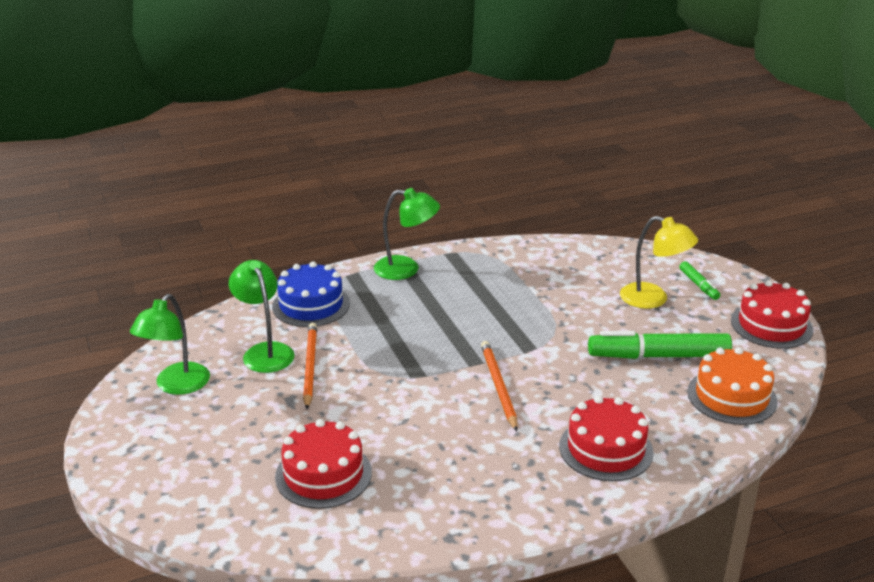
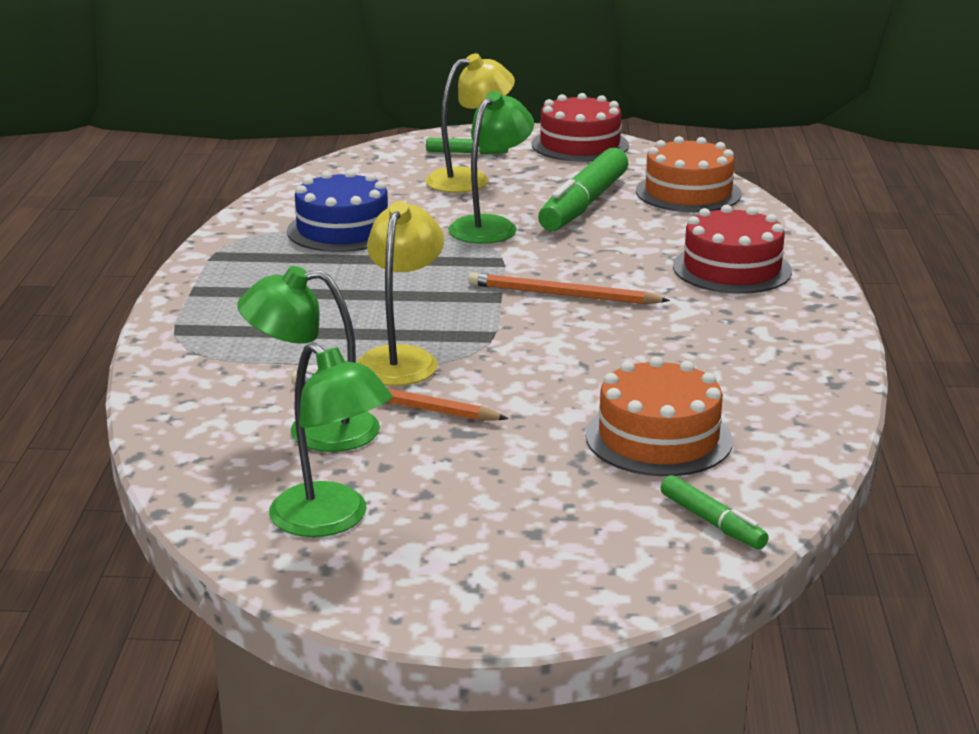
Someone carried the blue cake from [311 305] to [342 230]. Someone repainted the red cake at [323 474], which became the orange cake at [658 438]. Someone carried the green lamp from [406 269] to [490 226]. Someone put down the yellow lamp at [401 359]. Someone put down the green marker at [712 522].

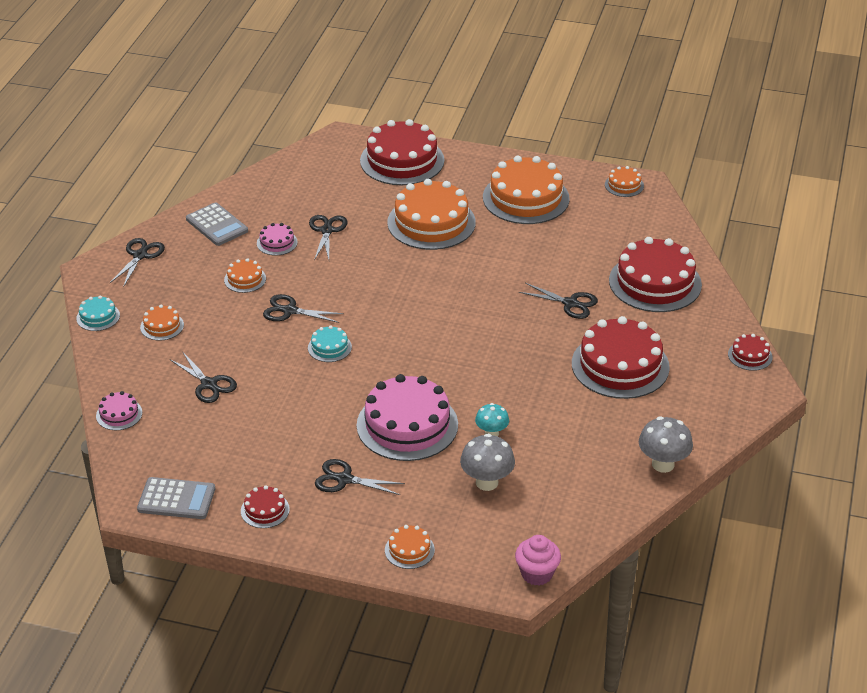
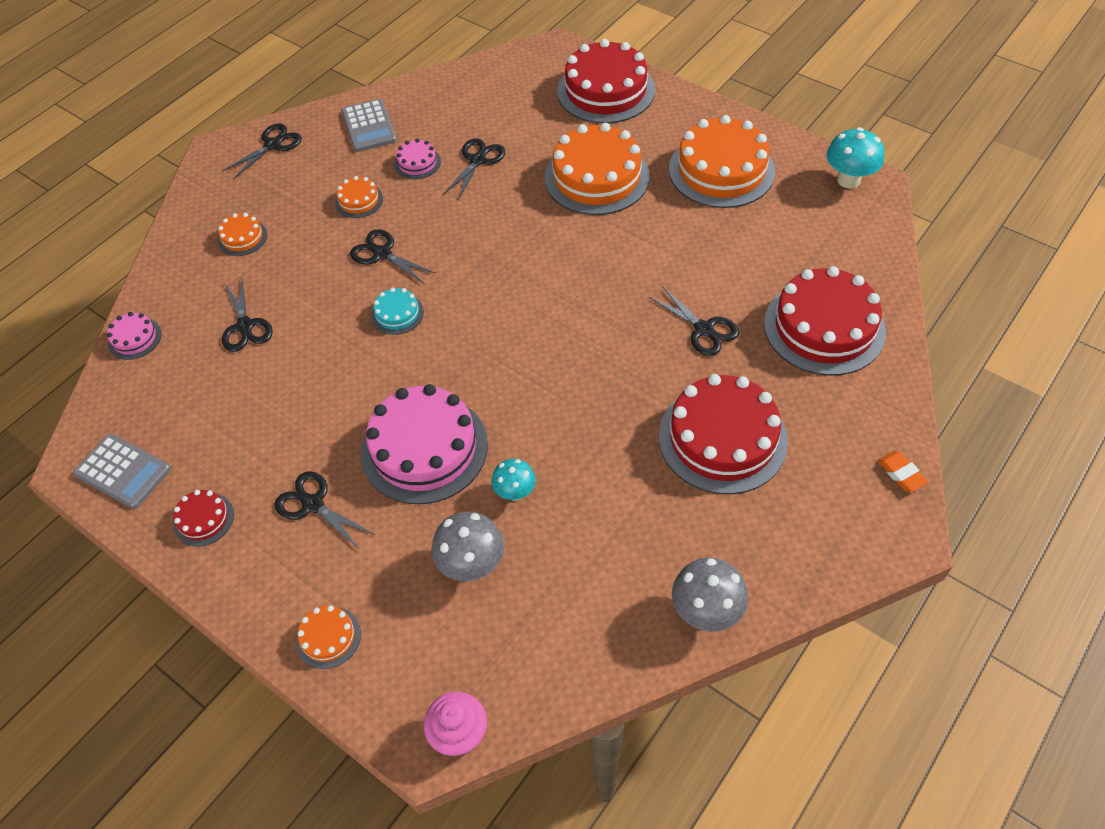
Someone took away the turquoise cake at [98 317]. Someone swapped the orange cake at [624 185] for the turquoise mushroom at [848 180]. Someone swapped the red cake at [750 355] for the orange eraser at [901 473].

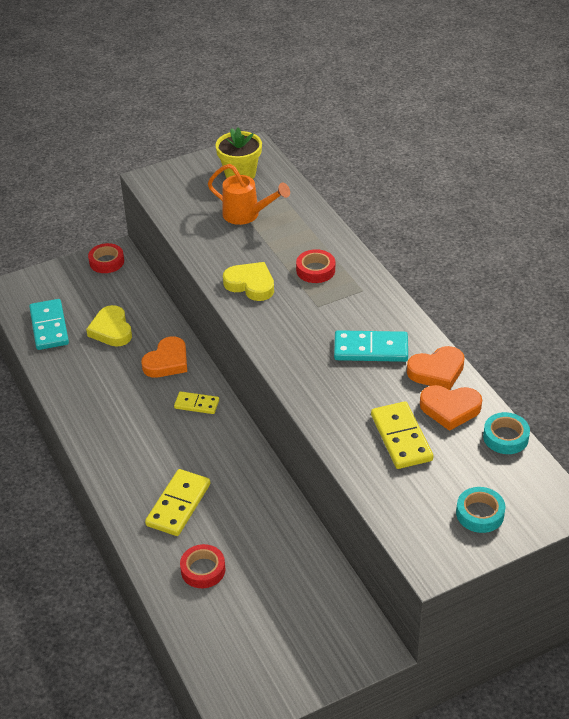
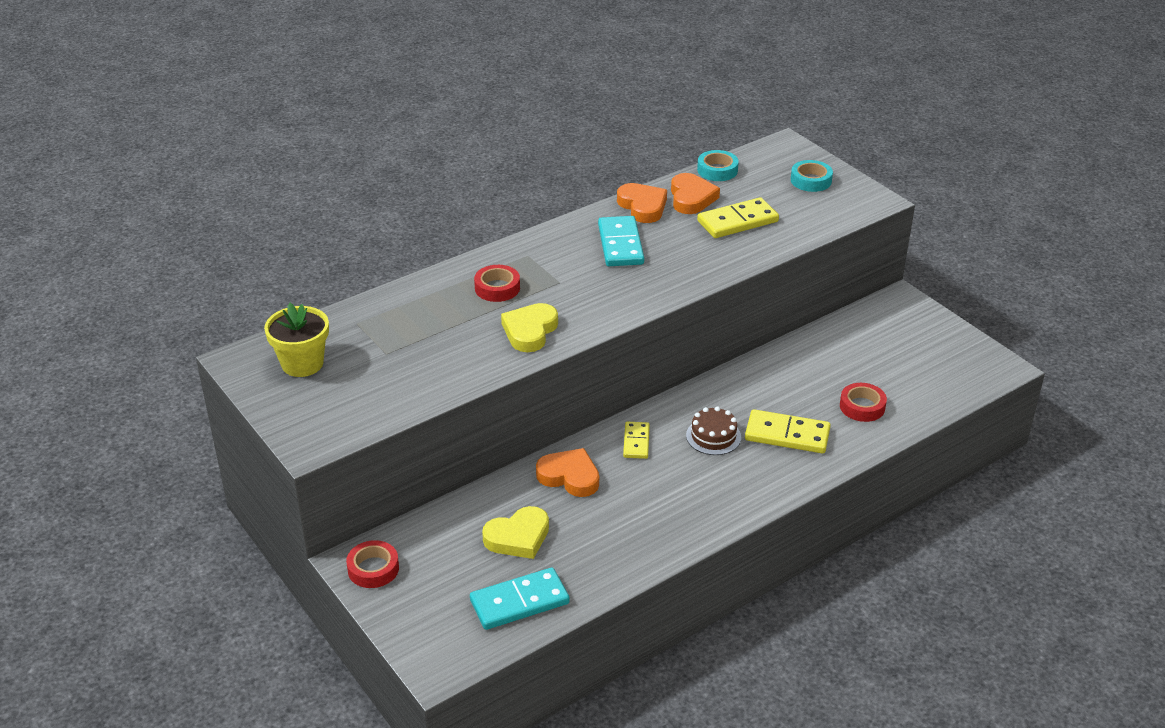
Someone took away the orange watering can at [247 215]. Someone put down the brown cake at [713 436].

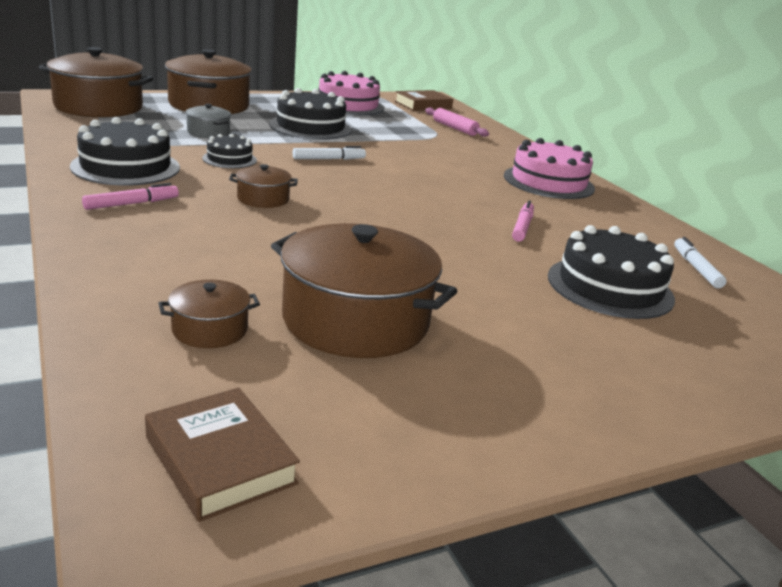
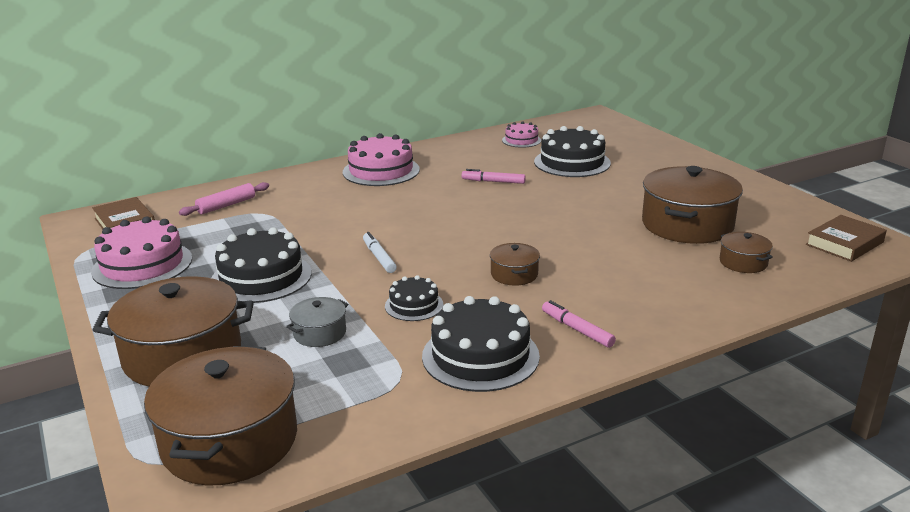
Someone swapped the white marker at [696 268] for the pink cake at [521 140].

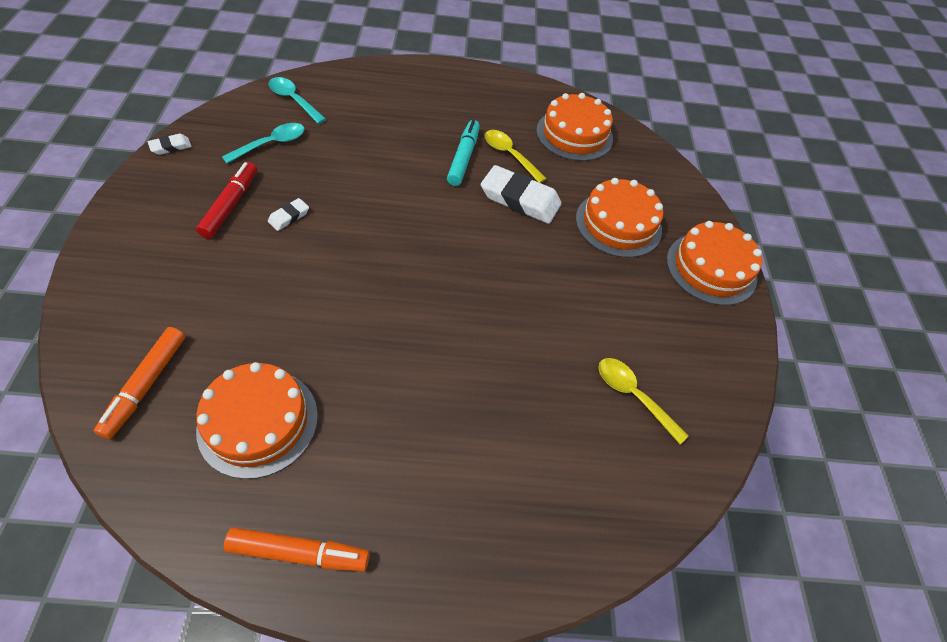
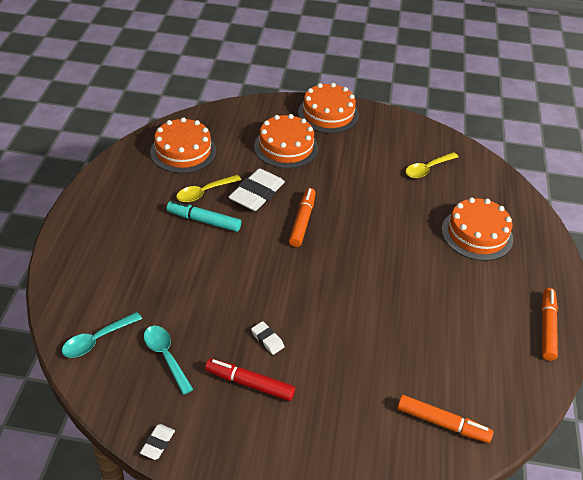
Someone rotated the white eraser at [171 147] by 45 degrees clockwise. Someone carried the orange cake from [258 422] to [477 234]. Someone put down the orange marker at [302 221].

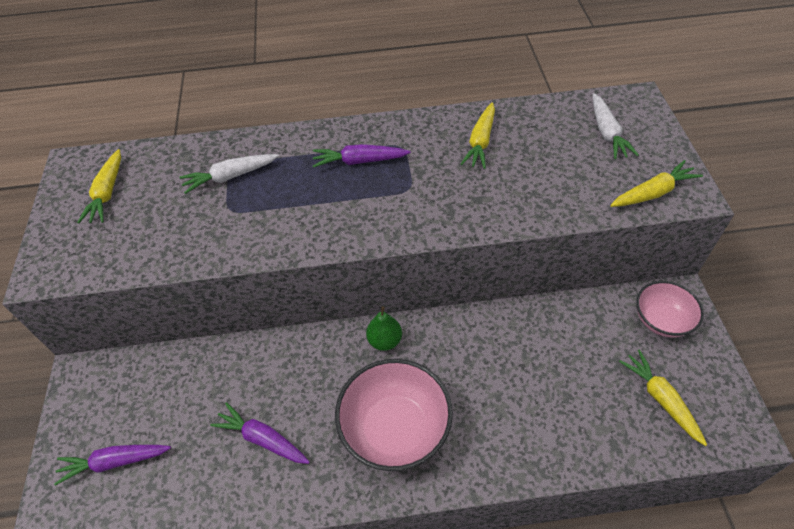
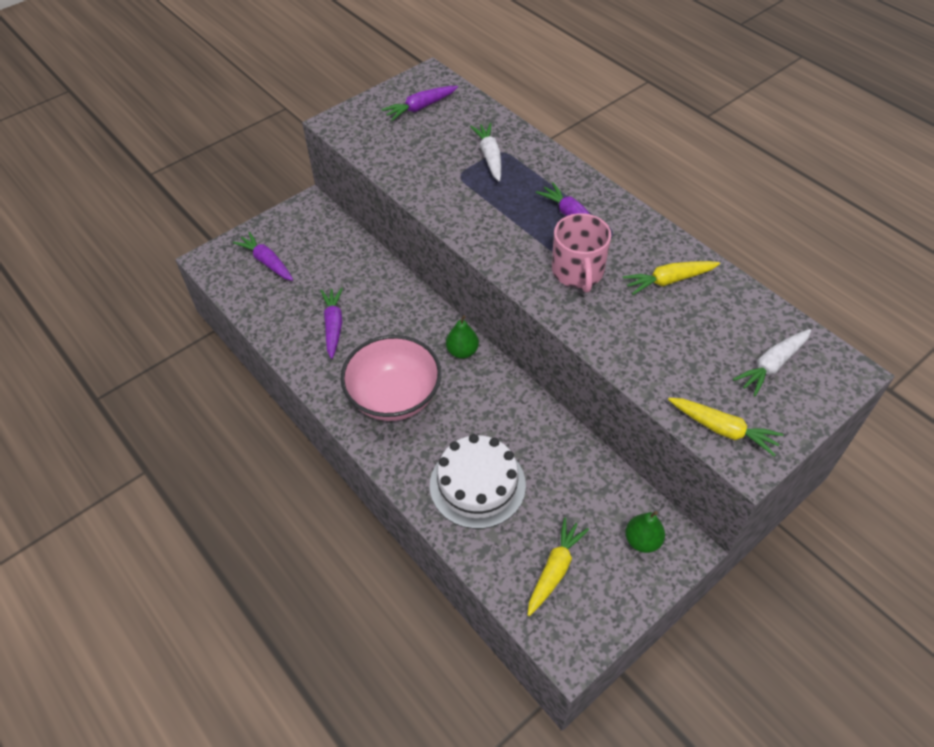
Someone repainted the yellow carrot at [107 193], which became the purple carrot at [420 107]. Someone rotated the white carrot at [230 177] by 45 degrees clockwise. Someone swapped the pink bowl at [661 320] for the green pear at [642 540]. Someone put down the white cake at [477 485]. Someone put down the pink mug at [578 272].

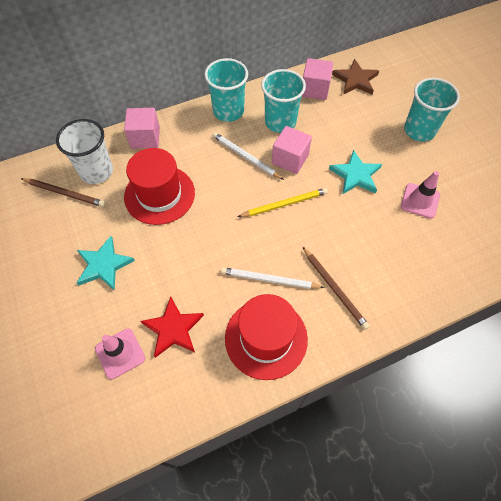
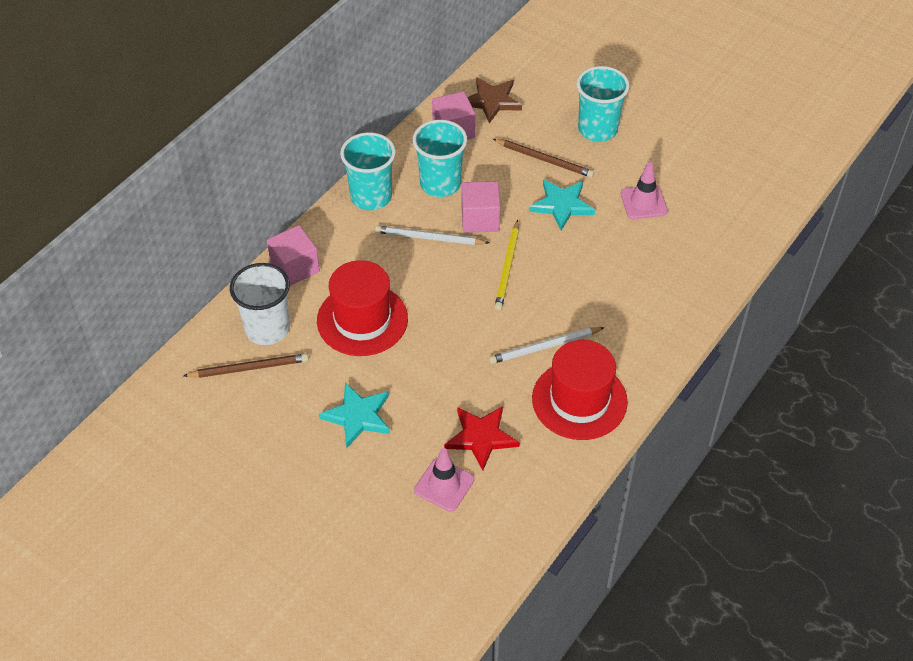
Someone rotated the yellow pencil at [284 204] by 150 degrees clockwise. Someone carried the brown pencil from [334 288] to [544 160].

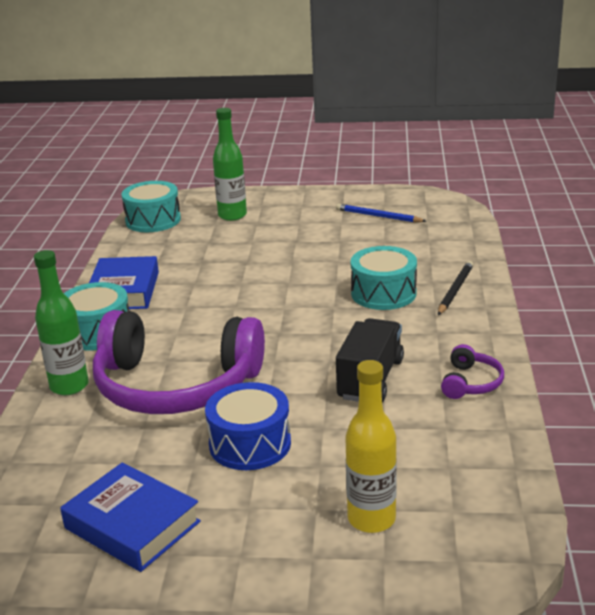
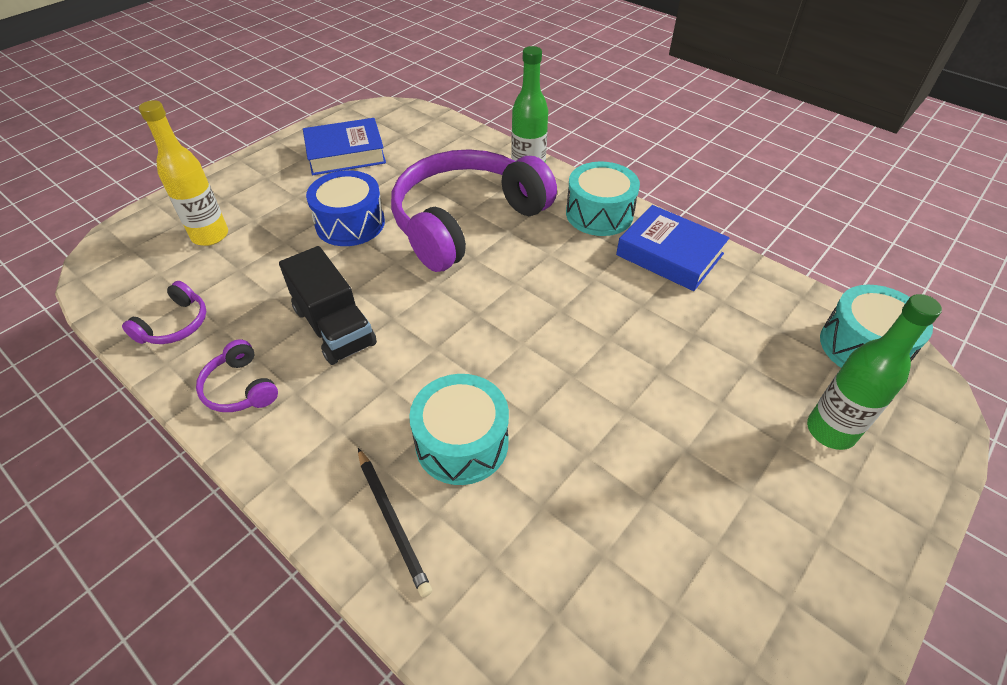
Someone took away the blue pencil at [378 216]. Someone put down the purple headphones at [175 325].

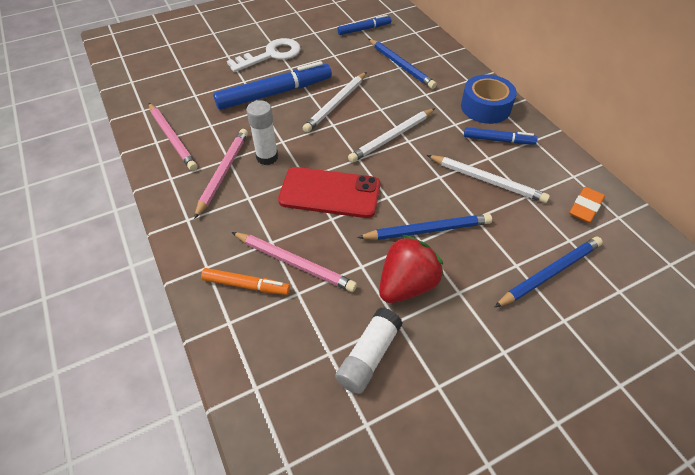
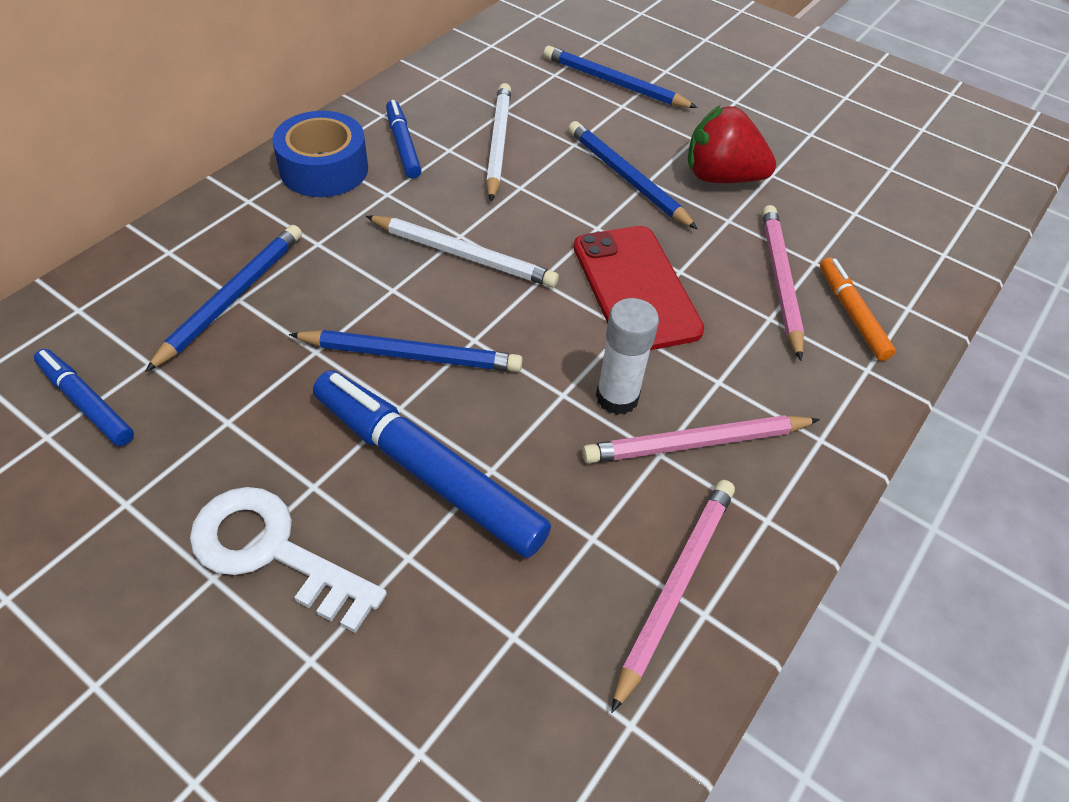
Someone repainted the white pencil at [336 104], which became the blue pencil at [411 355]. Someone took away the white glue stick at [368 356]. Someone took away the orange eraser at [585 207].

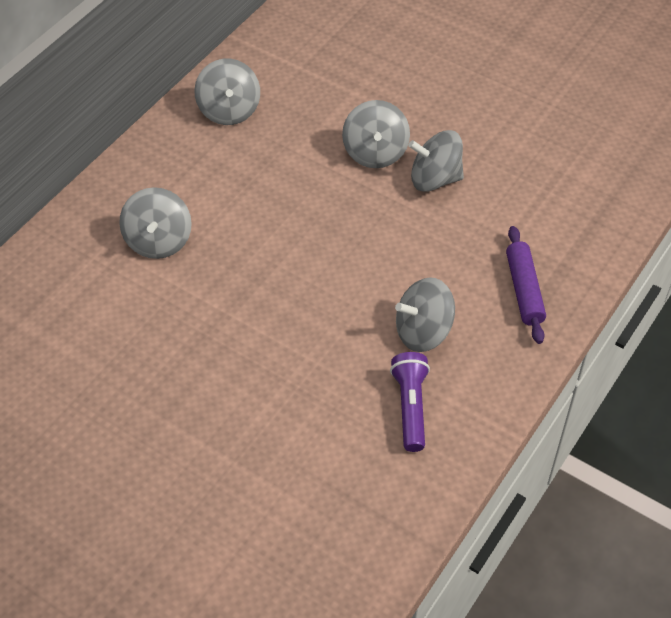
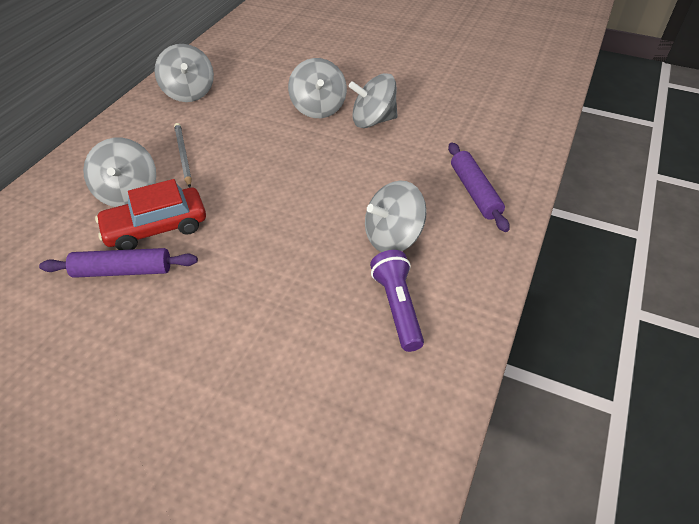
Someone put down the purple rolling pin at [123 271]. Someone put down the red car at [156 228]. Someone put down the grey pencil at [183 155].

